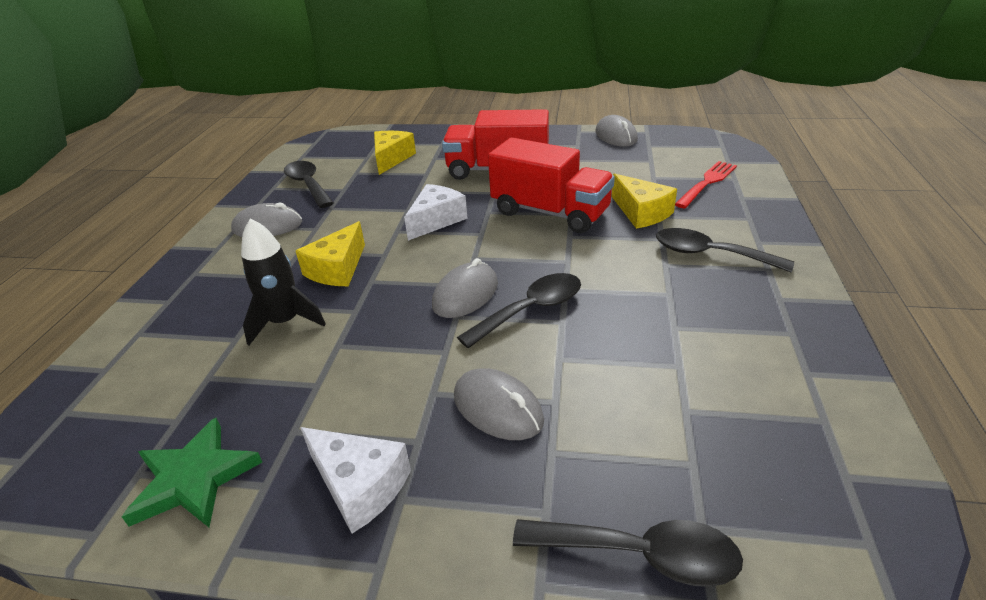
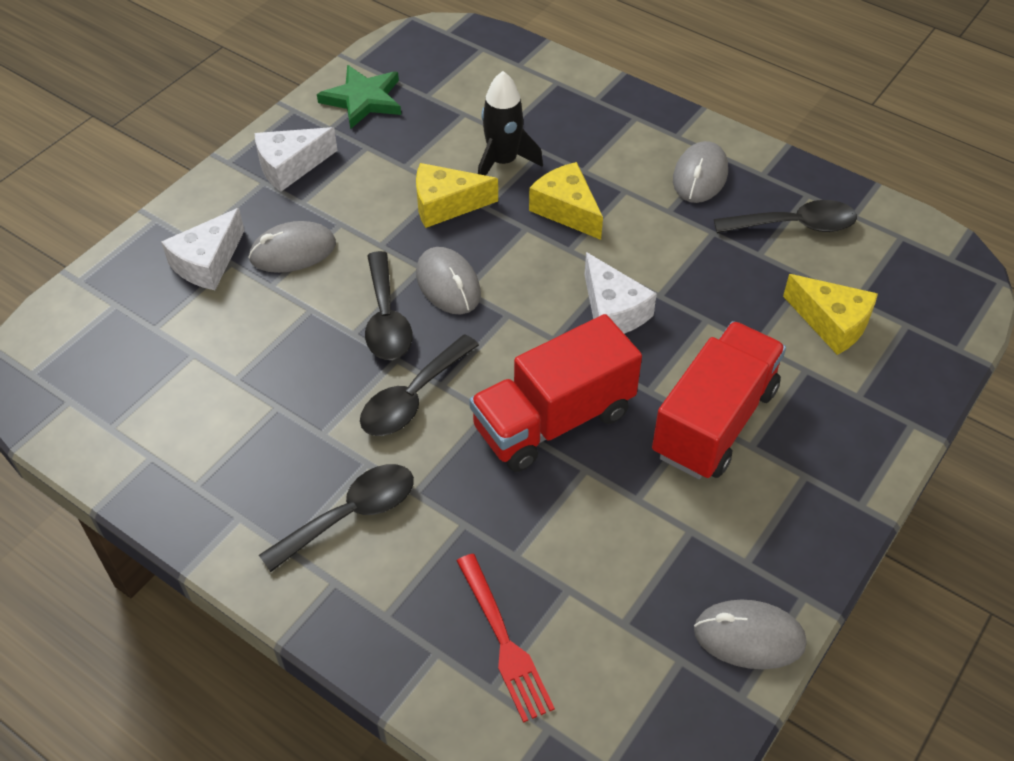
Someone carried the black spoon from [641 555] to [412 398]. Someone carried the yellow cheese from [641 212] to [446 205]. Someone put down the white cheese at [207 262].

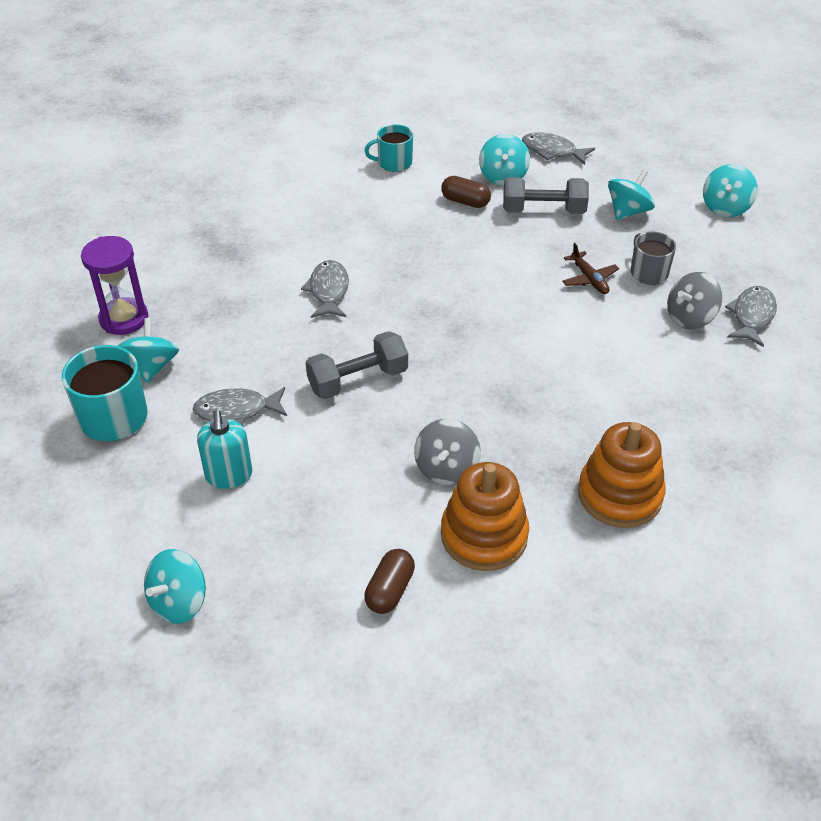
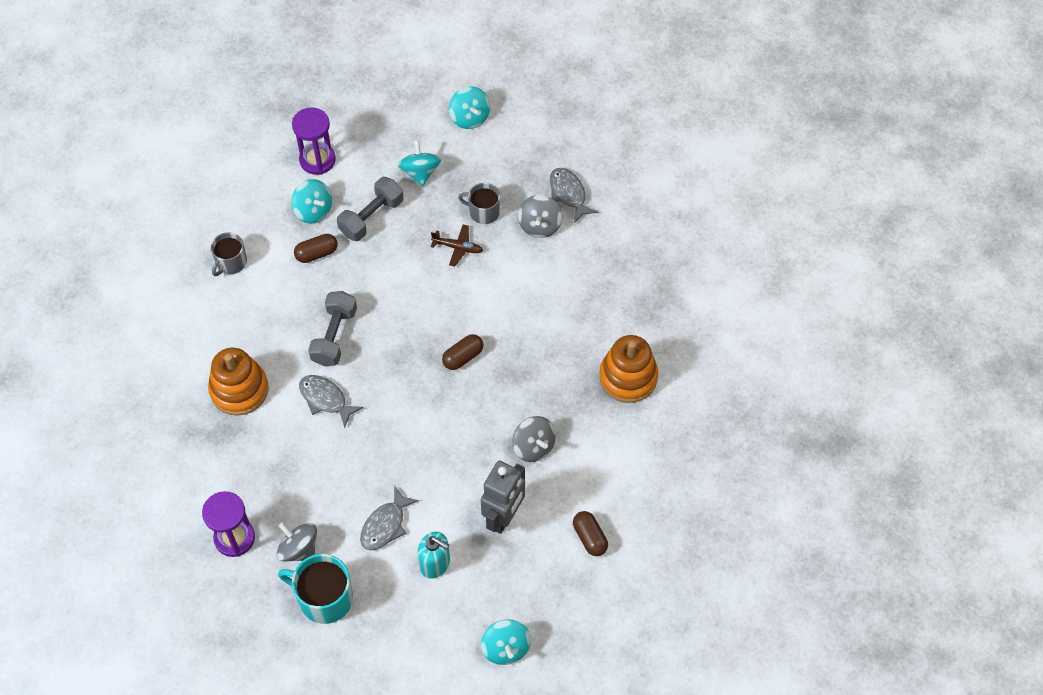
Someone repainted the turquoise spinning top at [152 367], which became the grey spinning top at [299 549]. Someone carried the grey dumbbell from [358 380] to [334 336]. Someone repainted the turquoise mug at [394 163], which became the grey mug at [231 262]. Someone carried the orange stacking toy from [484 535] to [239 389]. Someone swapped the grey fish at [552 151] for the purple hourglass at [317 160]. Someone put down the brown capsule at [463 357]. Someone put down the grey robot at [504 516].

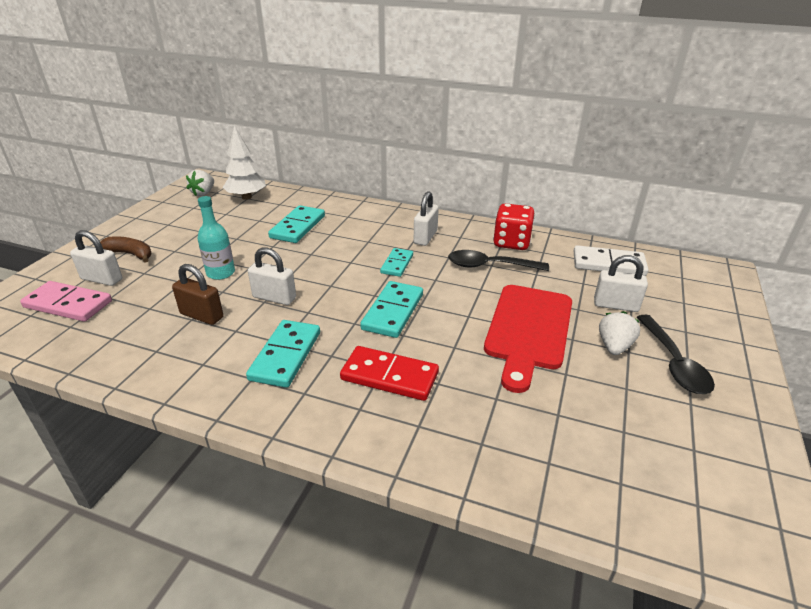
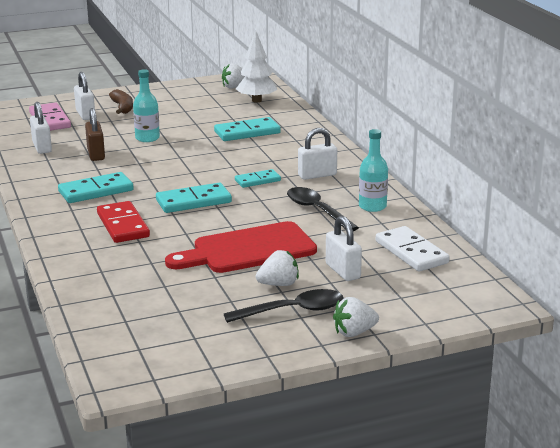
Someone carried the white padlock from [274 298] to [42 147]. Someone swapped the red dice at [511 242] for the turquoise bottle at [372 206]. Someone rotated the black spoon at [674 363] by 150 degrees counterclockwise. Someone put down the white strawberry at [354 332].

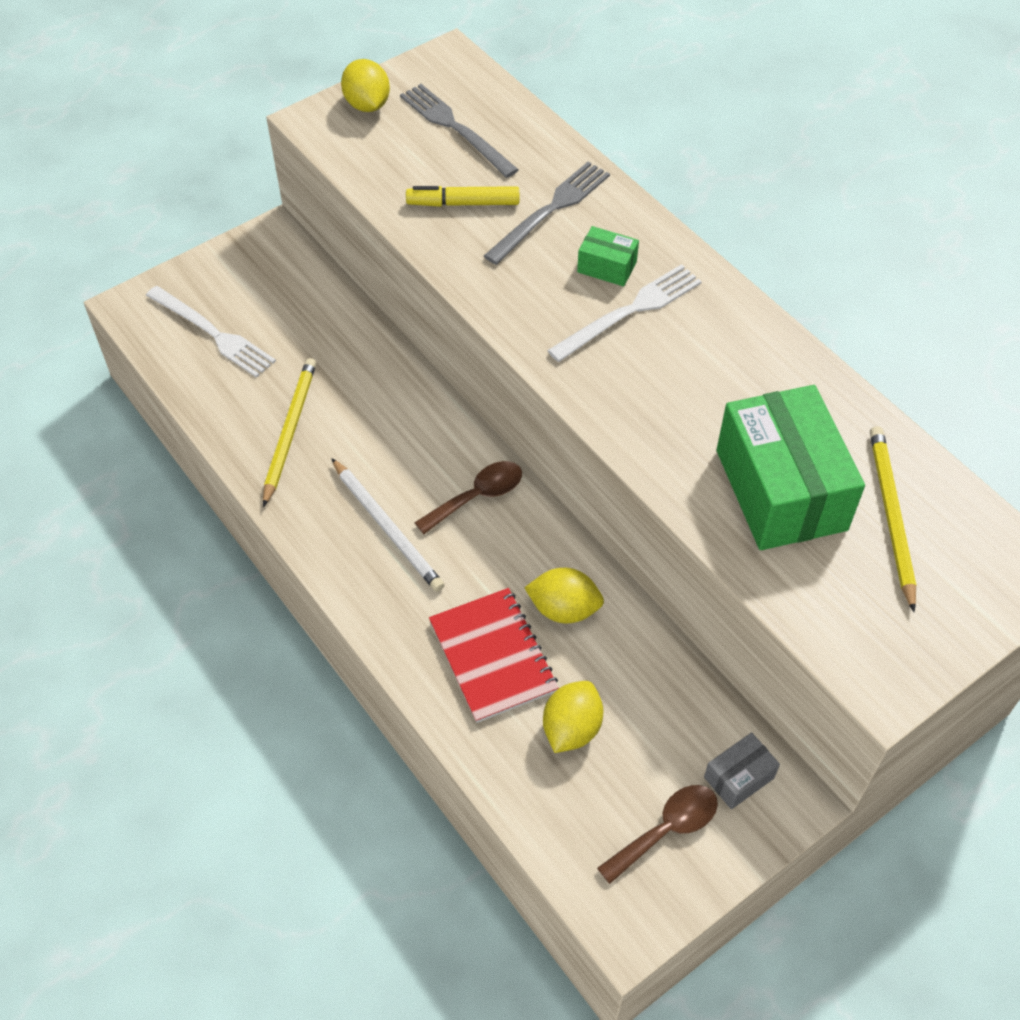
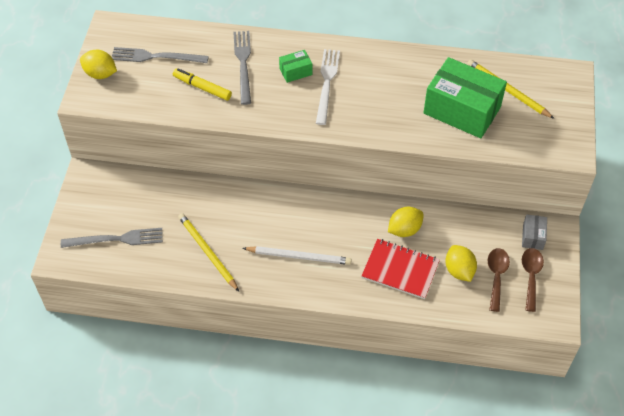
Someone repainted the white fork at [213 333], which became the grey fork at [116 239]. Someone rotated the yellow marker at [463 203] by 75 degrees clockwise. Someone carried the brown spoon from [477 496] to [496 276].

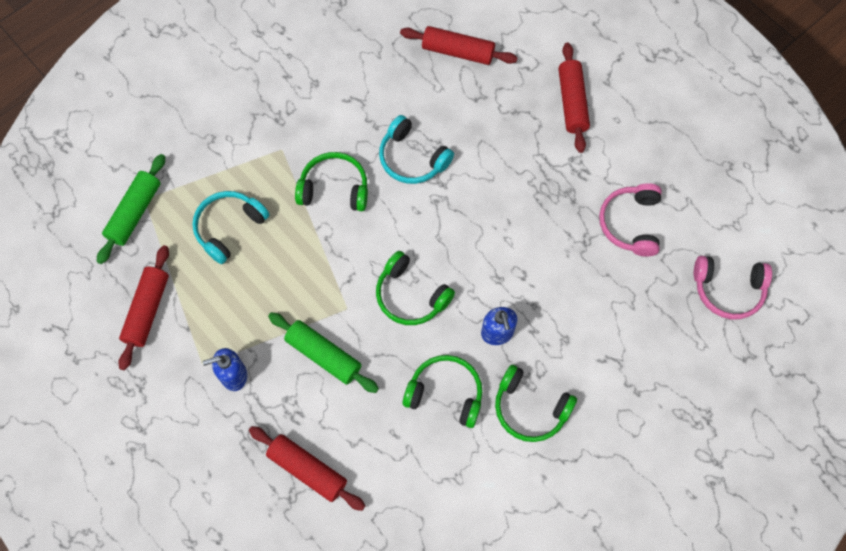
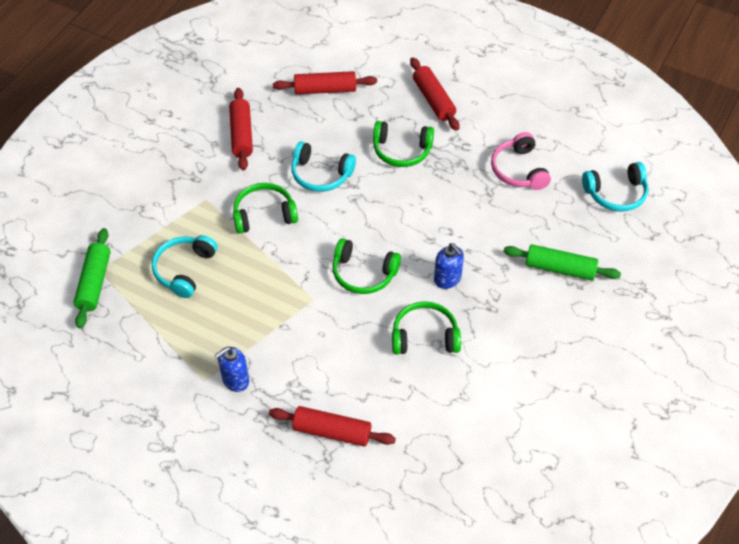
Someone carried the red rolling pin from [147 310] to [242 135]. Someone carried the green rolling pin from [323 355] to [560 268]. Someone carried the green headphones from [530 408] to [401 150]. Someone repainted the pink headphones at [728 290], which became the turquoise headphones at [616 194].

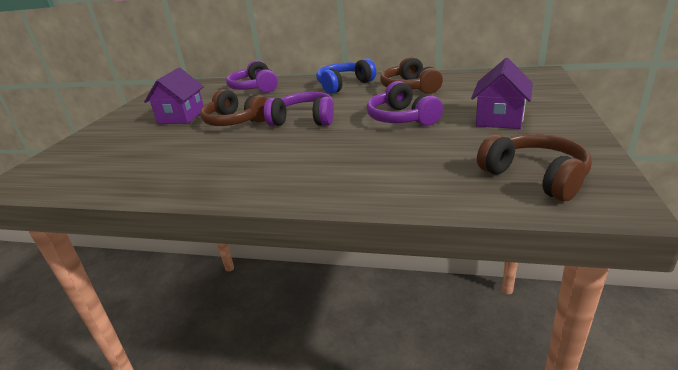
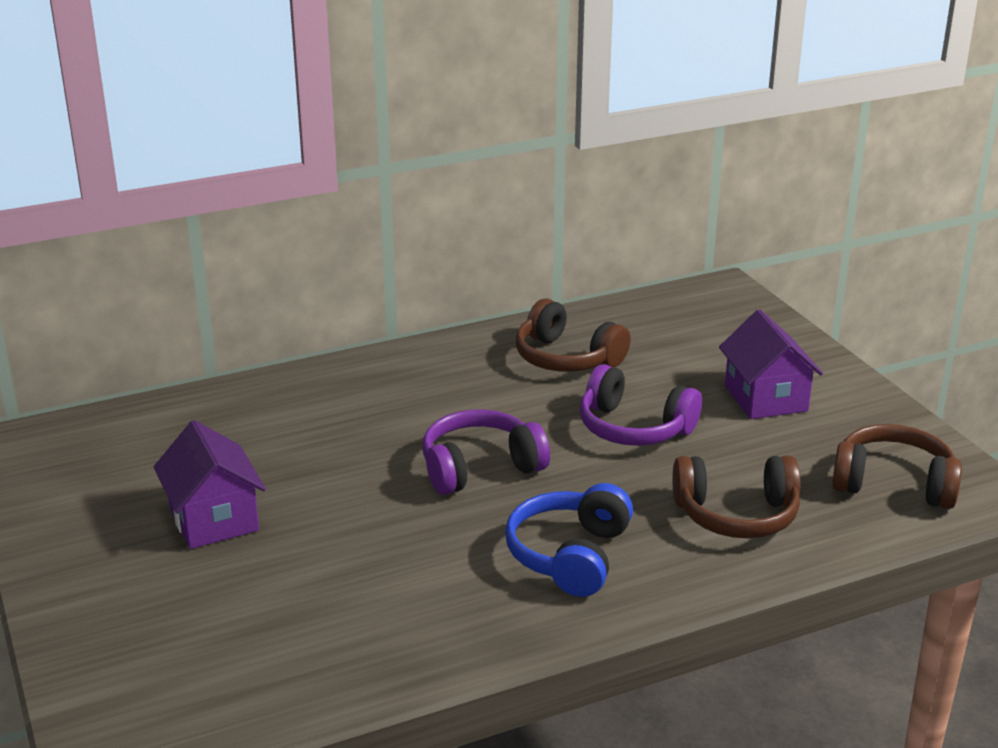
Someone carried the brown headphones from [235 121] to [736 515]. Someone took away the purple headphones at [255 88]. Someone carried the blue headphones from [344 85] to [570 555].

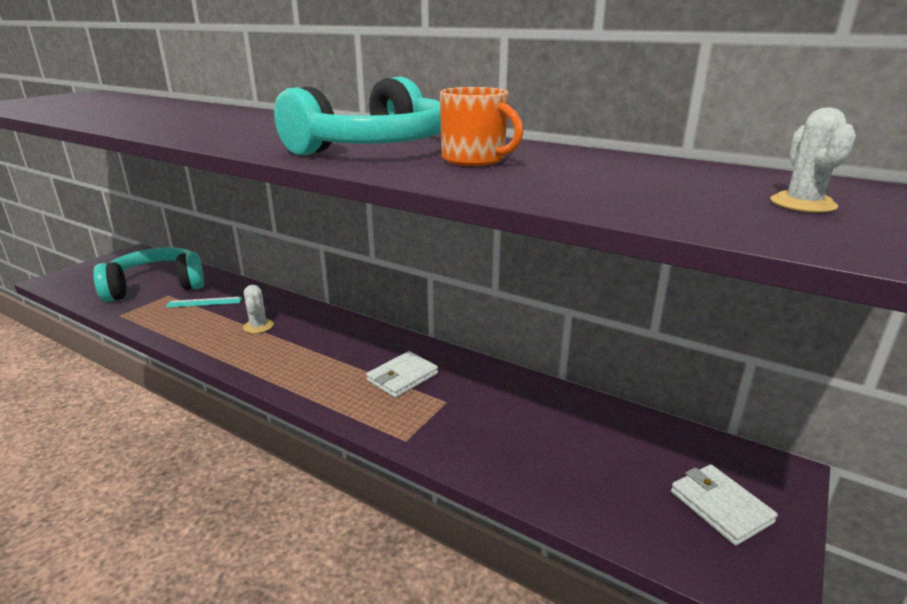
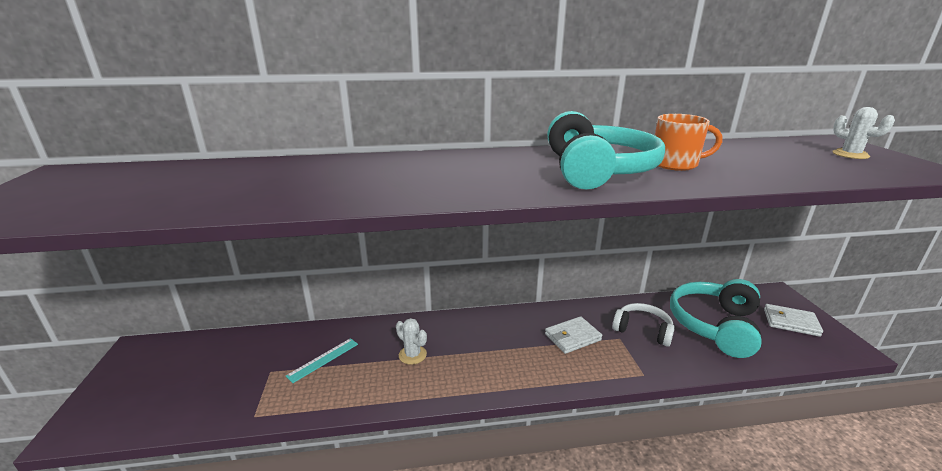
Someone carried the turquoise headphones from [156 286] to [715 325]. Someone rotated the white wallet at [402 377] by 60 degrees clockwise. Someone put down the white headphones at [642 330].

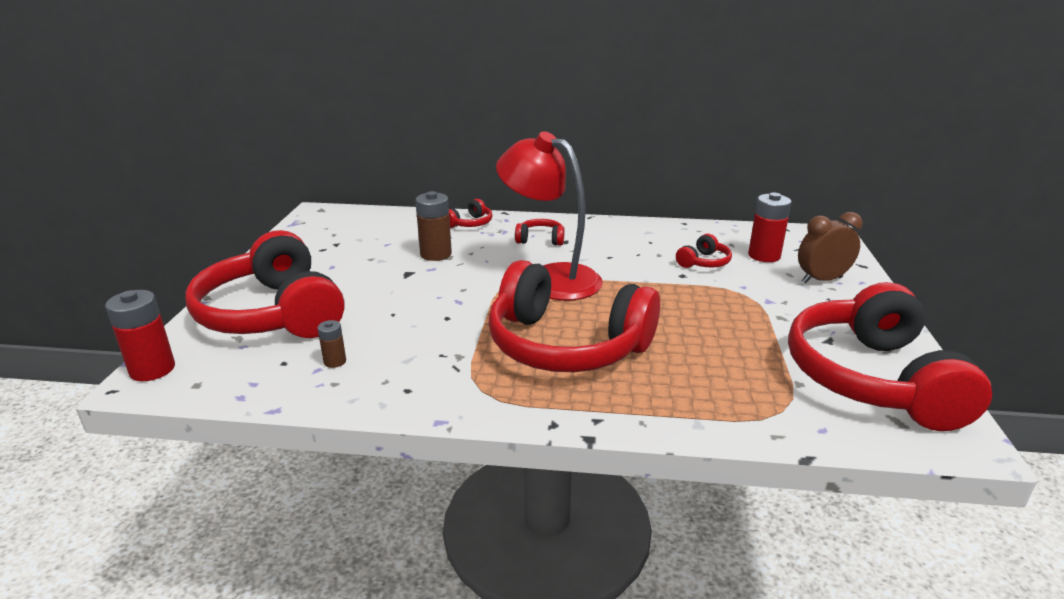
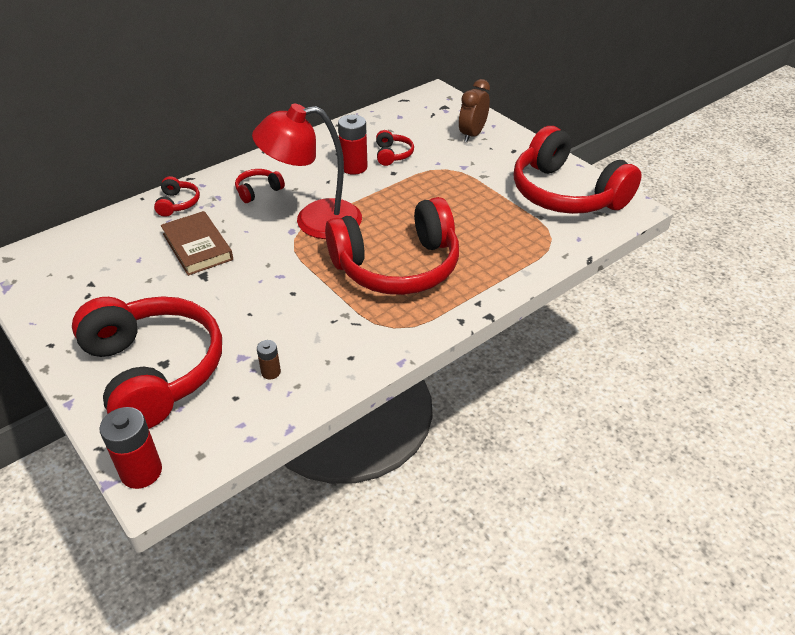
Someone rotated the red headphones at [273 314] by 135 degrees counterclockwise. Someone swapped the brown battery at [436 254] for the brown book at [197 247]. Someone carried the red battery from [764 256] to [354 167].

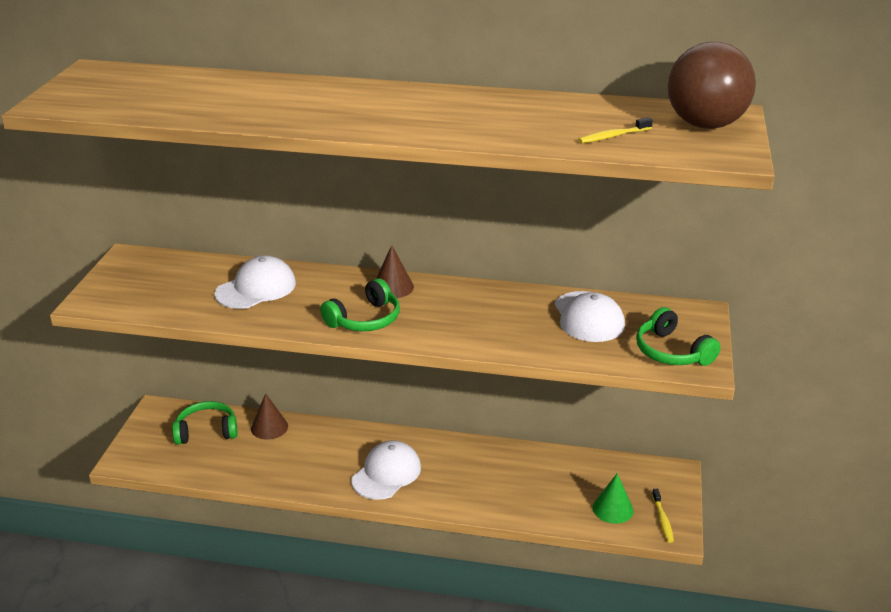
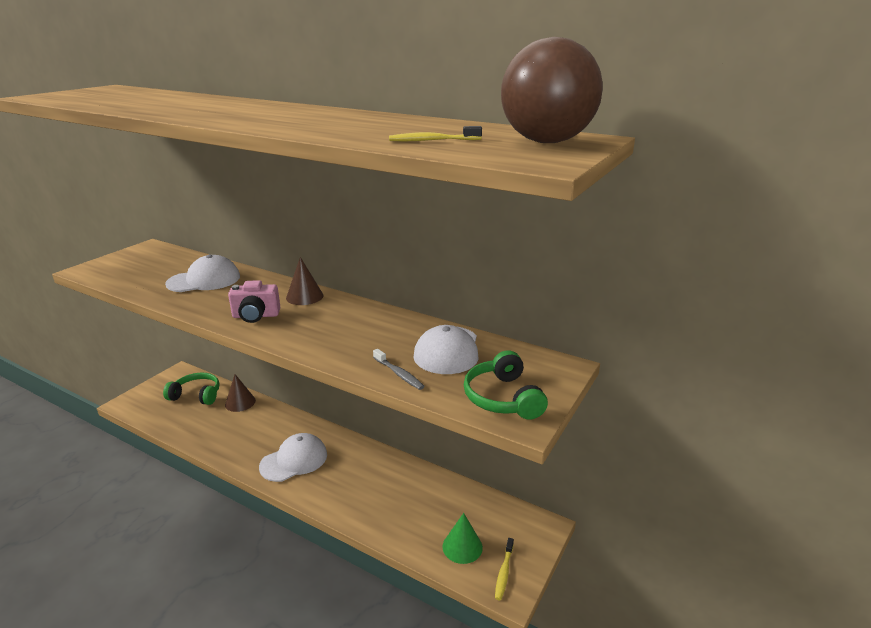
Someone swapped the green headphones at [365 319] for the pink camera at [256 316]. Someone put down the grey toothbrush at [399 374].

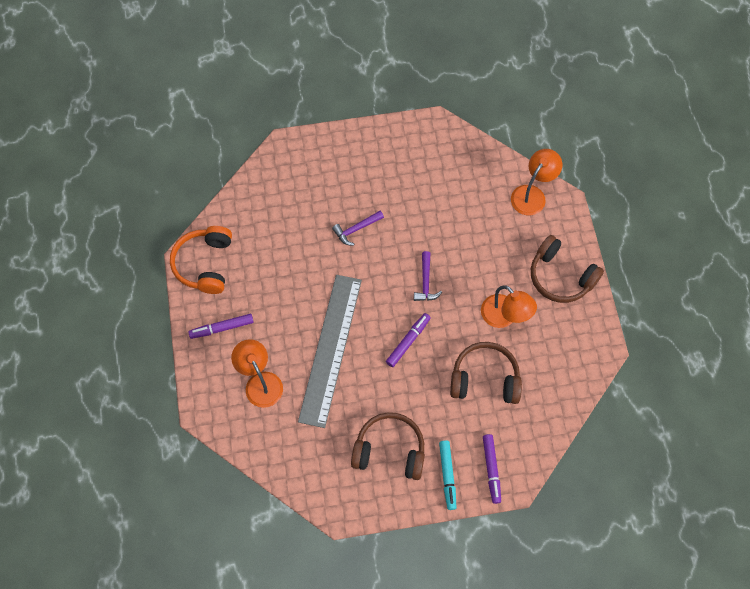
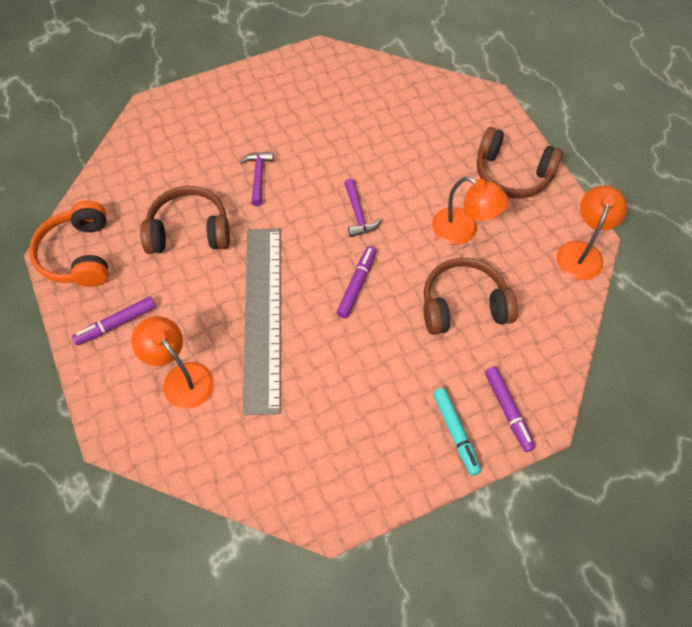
Someone rotated the purple hammer at [356 229] by 135 degrees clockwise. Someone carried the brown headphones from [389 450] to [189 231]. Someone carried the orange lamp from [532 194] to [582 252].

